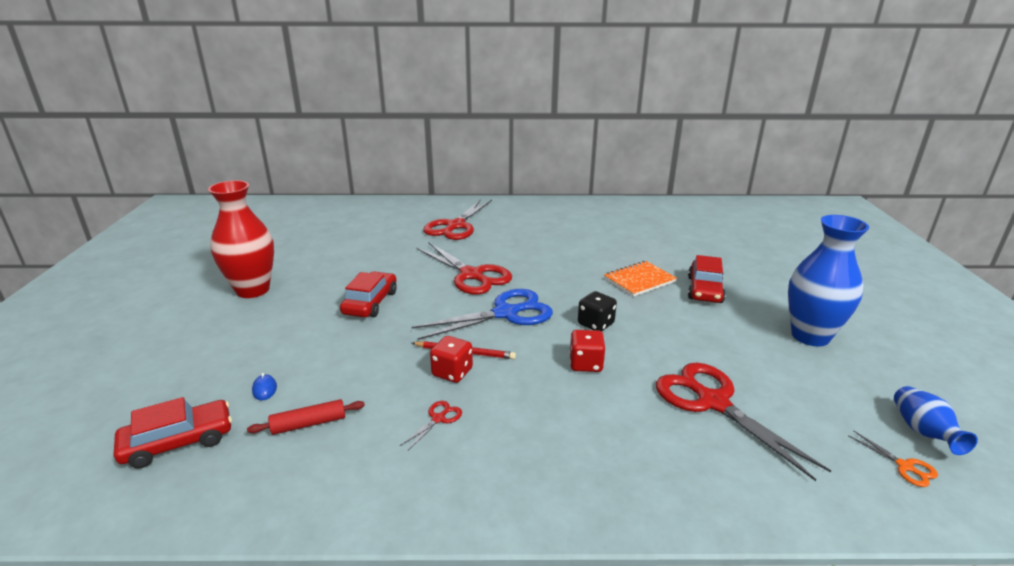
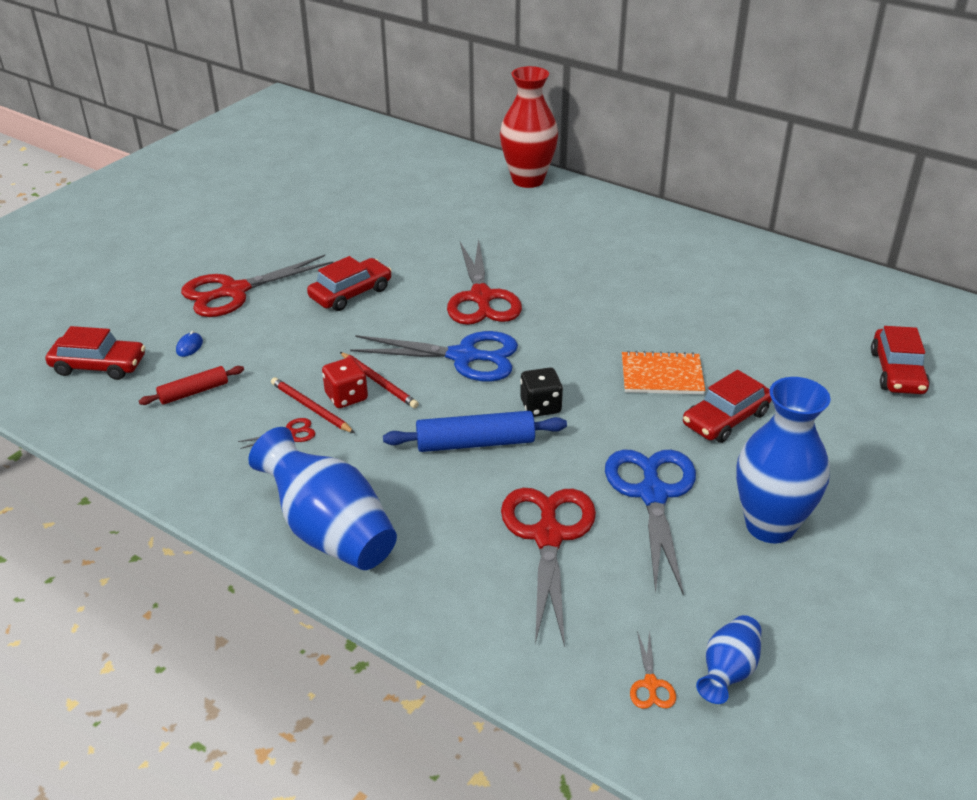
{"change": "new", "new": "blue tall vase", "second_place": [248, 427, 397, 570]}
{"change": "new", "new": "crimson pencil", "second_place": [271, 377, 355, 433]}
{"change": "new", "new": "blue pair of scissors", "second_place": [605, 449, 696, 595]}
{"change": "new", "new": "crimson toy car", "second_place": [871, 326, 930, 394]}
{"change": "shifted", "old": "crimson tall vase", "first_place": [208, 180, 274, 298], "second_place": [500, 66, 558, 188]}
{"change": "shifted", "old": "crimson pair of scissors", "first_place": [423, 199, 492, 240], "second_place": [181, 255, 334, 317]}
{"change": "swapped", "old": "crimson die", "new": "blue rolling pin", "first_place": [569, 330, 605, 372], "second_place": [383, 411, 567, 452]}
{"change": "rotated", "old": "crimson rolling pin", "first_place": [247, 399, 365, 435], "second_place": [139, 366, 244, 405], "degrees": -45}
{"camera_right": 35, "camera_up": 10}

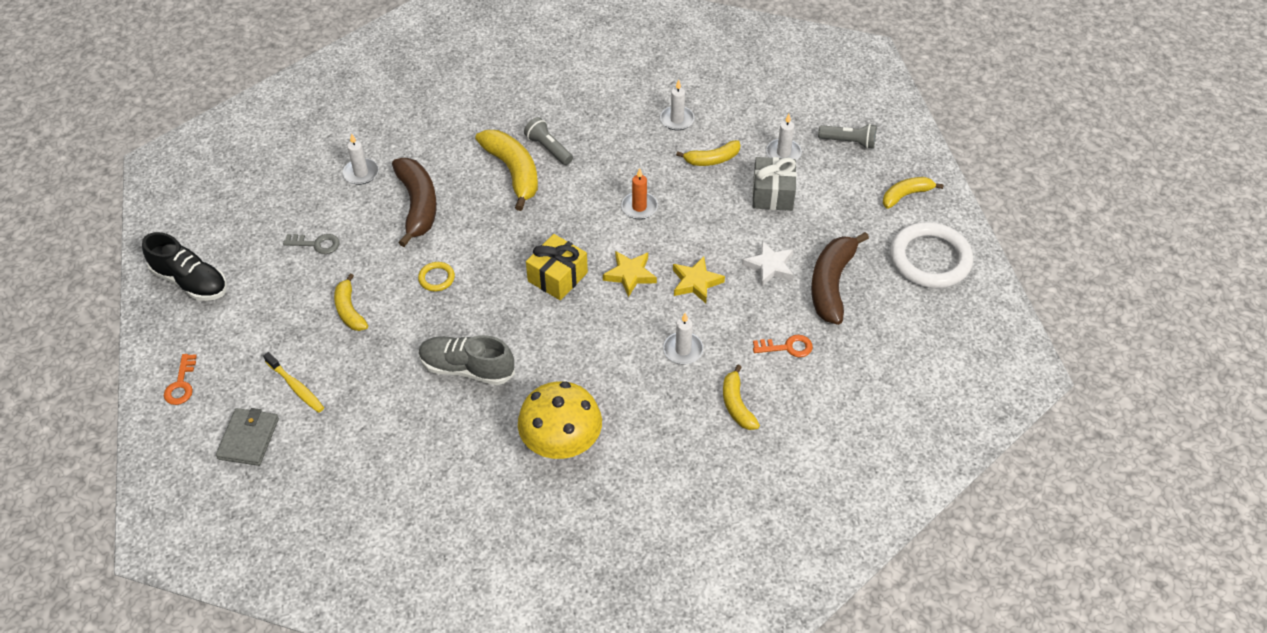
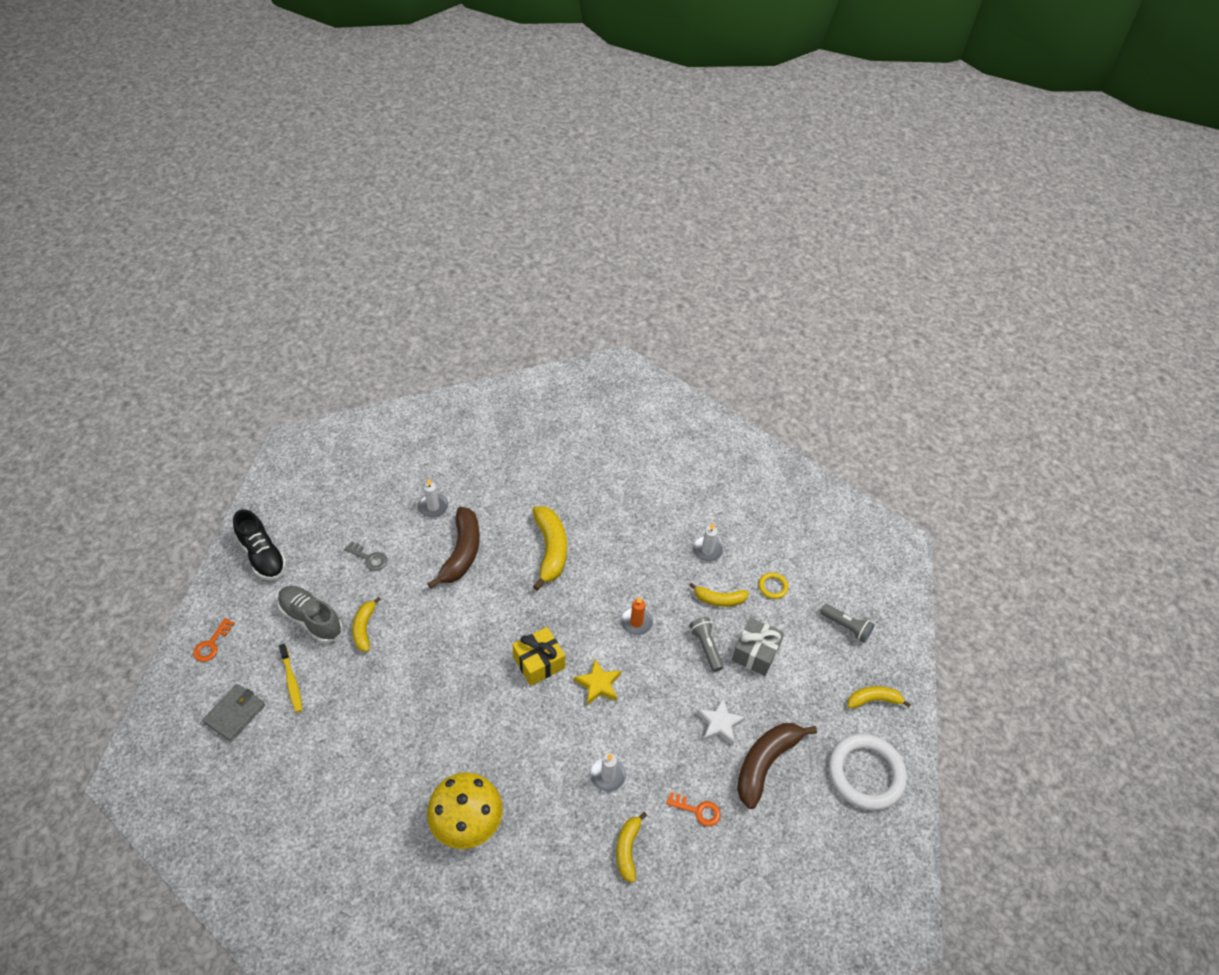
{"change": "gone", "old": "yellow star shape", "first_place": [673, 256, 725, 303]}
{"change": "gone", "old": "snow-white candle", "first_place": [766, 114, 802, 160]}
{"change": "shifted", "old": "yellow hoop", "first_place": [418, 262, 455, 291], "second_place": [758, 572, 789, 599]}
{"change": "shifted", "old": "ash-grey shoe", "first_place": [419, 335, 515, 385], "second_place": [278, 586, 343, 643]}
{"change": "shifted", "old": "ash-grey torch", "first_place": [524, 117, 573, 165], "second_place": [689, 617, 724, 672]}
{"camera_right": 20, "camera_up": 0}

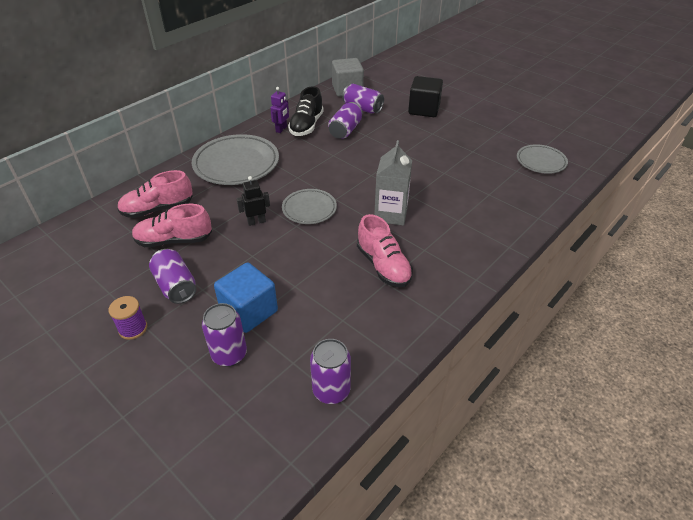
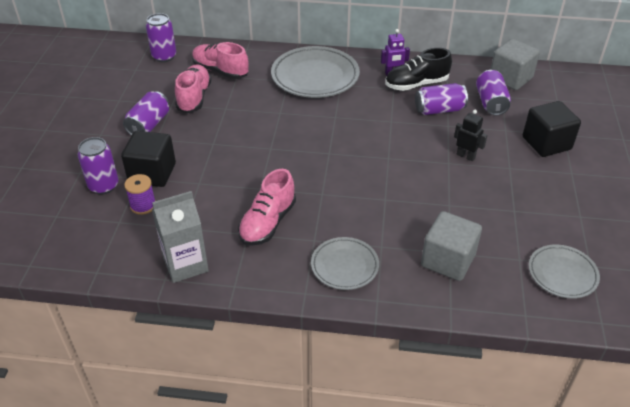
{"change": "new", "new": "ash-grey block", "second_place": [421, 211, 482, 281]}
{"change": "shifted", "old": "royal purple reel of thread", "first_place": [108, 296, 147, 340], "second_place": [124, 174, 155, 215]}
{"change": "shifted", "old": "black robot", "first_place": [237, 176, 270, 226], "second_place": [454, 110, 487, 161]}
{"change": "shifted", "old": "ash-grey dinner plate", "first_place": [282, 189, 337, 224], "second_place": [311, 237, 379, 290]}
{"change": "shifted", "old": "royal purple can", "first_place": [310, 339, 351, 404], "second_place": [146, 13, 176, 62]}
{"change": "shifted", "old": "ash-grey milk carton", "first_place": [374, 140, 412, 225], "second_place": [152, 191, 209, 283]}
{"change": "repainted", "old": "blue block", "new": "black block", "first_place": [214, 262, 278, 333], "second_place": [121, 131, 176, 187]}
{"change": "rotated", "old": "pink shoe", "first_place": [132, 204, 212, 247], "second_place": [175, 64, 212, 113], "degrees": 45}
{"camera_right": 55, "camera_up": 0}

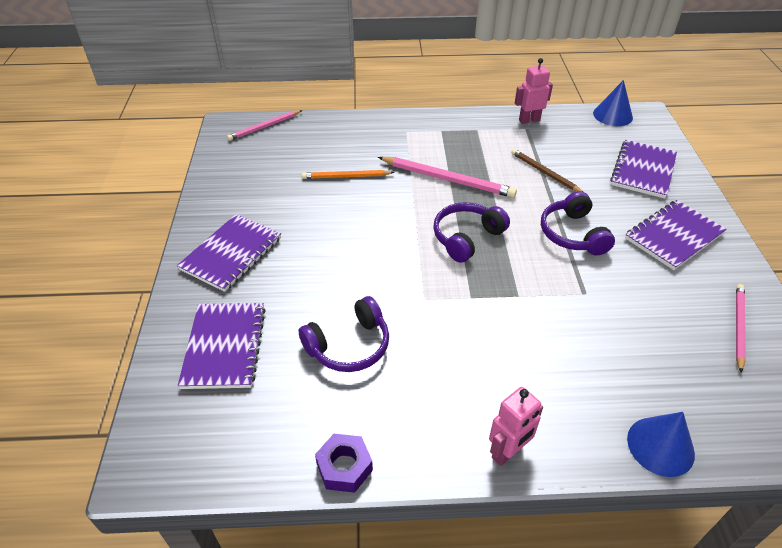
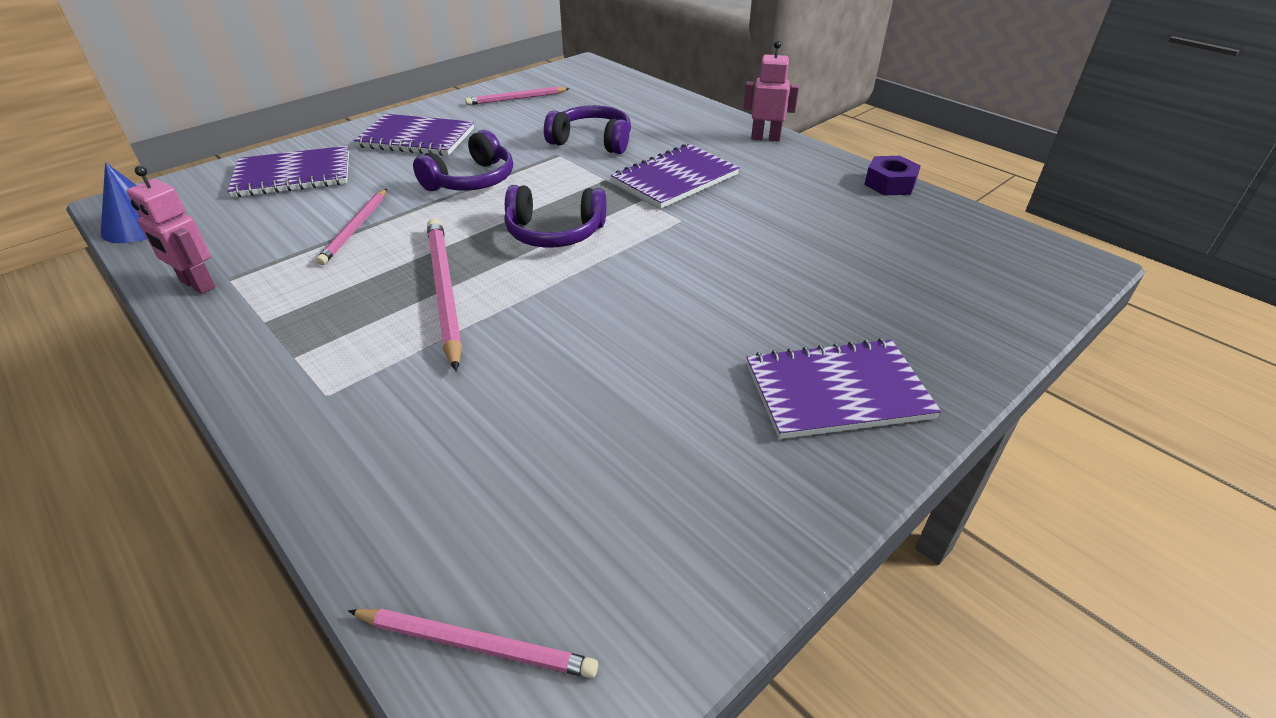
{"change": "gone", "old": "orange pencil", "first_place": [302, 170, 395, 179]}
{"change": "gone", "old": "blue cone shape", "first_place": [627, 412, 695, 477]}
{"change": "shifted", "old": "royal purple exercise book", "first_place": [178, 303, 266, 389], "second_place": [611, 144, 740, 209]}
{"change": "shifted", "old": "royal purple headset", "first_place": [298, 296, 389, 372], "second_place": [544, 105, 631, 154]}
{"change": "repainted", "old": "dark brown pencil", "new": "pink pencil", "first_place": [511, 149, 583, 192], "second_place": [316, 189, 387, 265]}
{"camera_right": -130, "camera_up": -5}

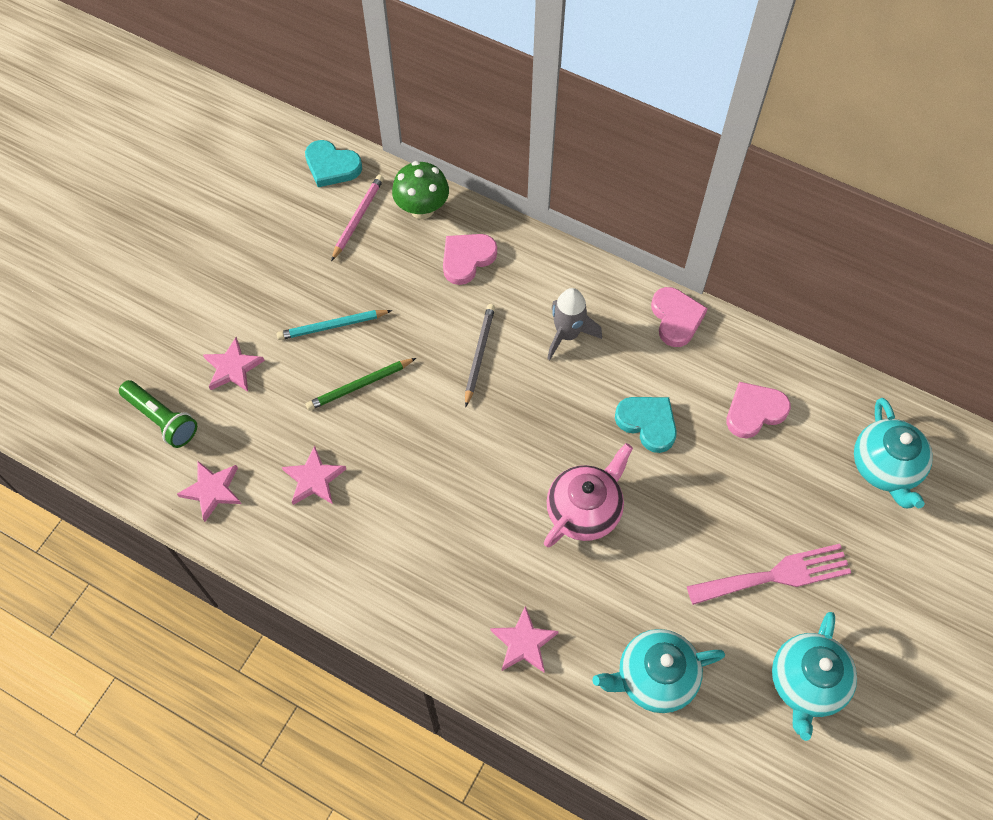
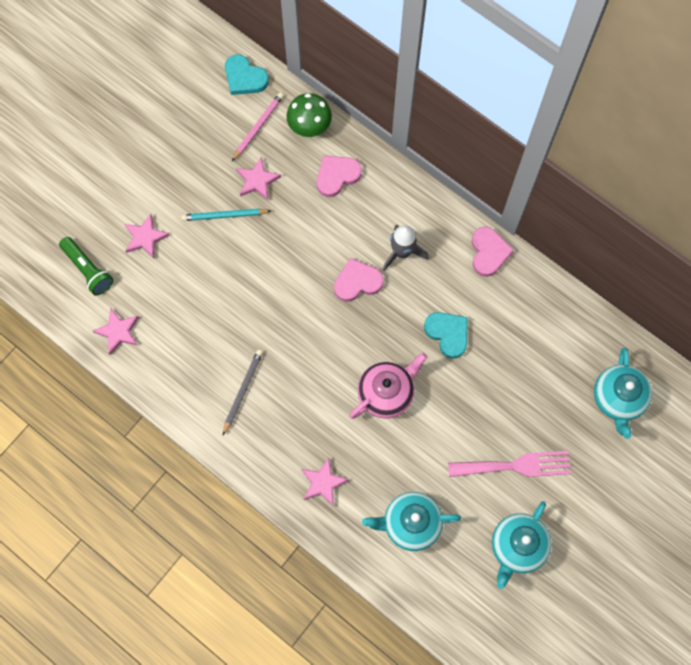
{"change": "gone", "old": "leaf-green pencil", "first_place": [306, 358, 416, 411]}
{"change": "shifted", "old": "pink star shape", "first_place": [282, 446, 346, 505], "second_place": [236, 157, 281, 200]}
{"change": "shifted", "old": "ash-grey pencil", "first_place": [465, 304, 495, 407], "second_place": [223, 349, 263, 435]}
{"change": "shifted", "old": "pink love heart", "first_place": [726, 382, 791, 438], "second_place": [334, 258, 384, 302]}
{"camera_right": 10, "camera_up": 10}

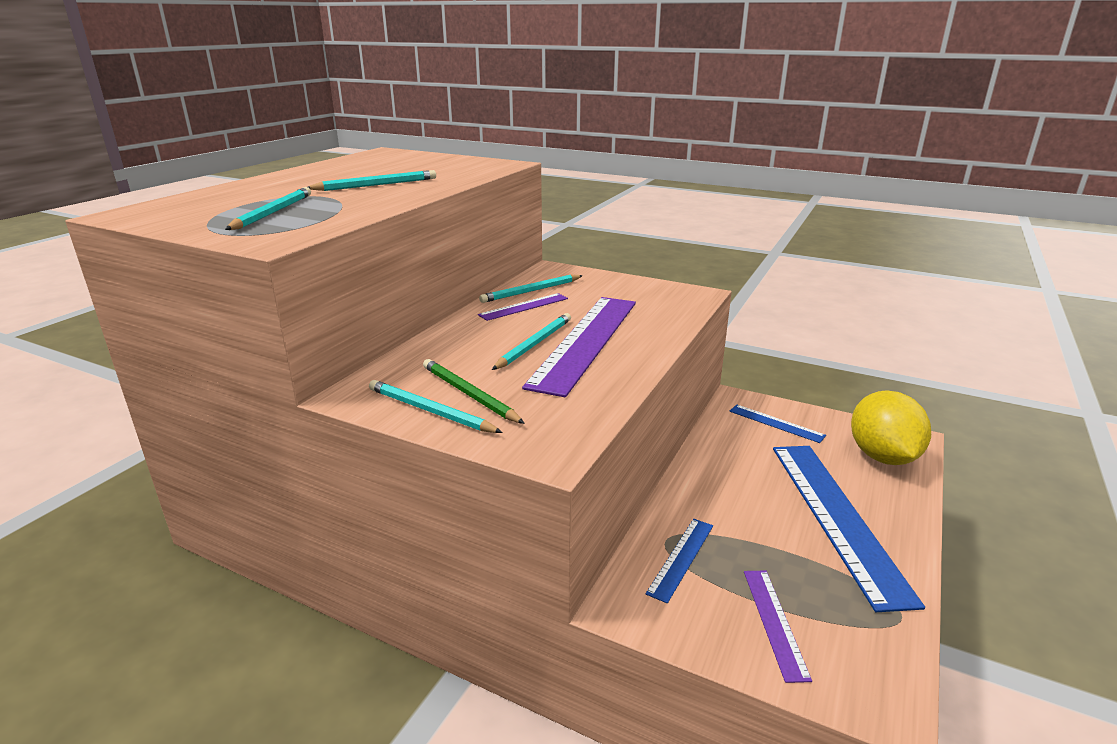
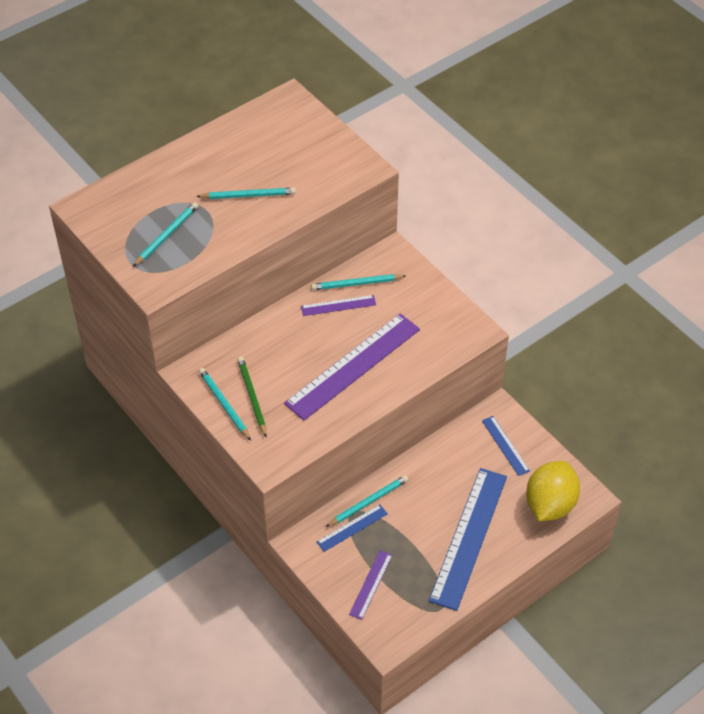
{"change": "shifted", "old": "teal pencil", "first_place": [492, 313, 571, 370], "second_place": [326, 475, 408, 527]}
{"camera_right": 25, "camera_up": 25}

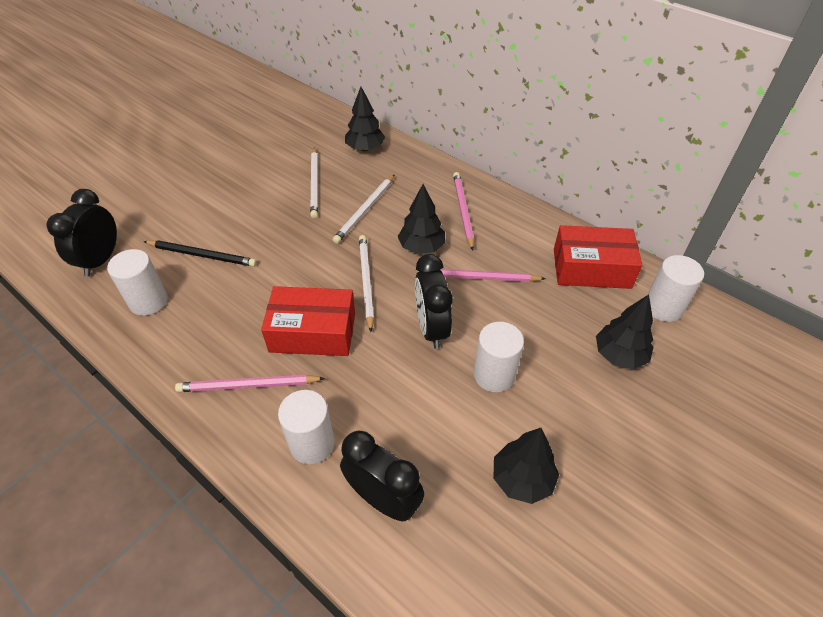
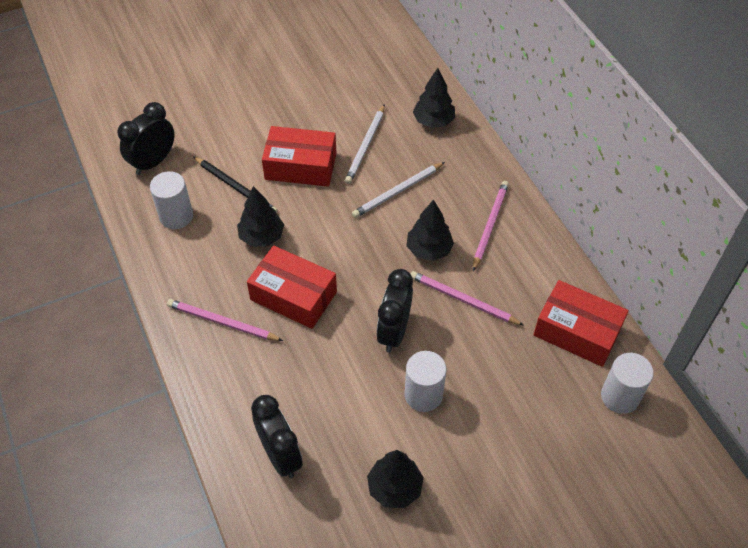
{"change": "gone", "old": "snow-white cylinder shape", "first_place": [278, 390, 335, 464]}
{"change": "gone", "old": "snow-white pencil", "first_place": [359, 235, 374, 332]}
{"change": "new", "new": "crimson package", "second_place": [262, 126, 336, 187]}
{"change": "shifted", "old": "black fir tree", "first_place": [596, 294, 653, 369], "second_place": [237, 186, 284, 247]}
{"camera_right": 25, "camera_up": 5}

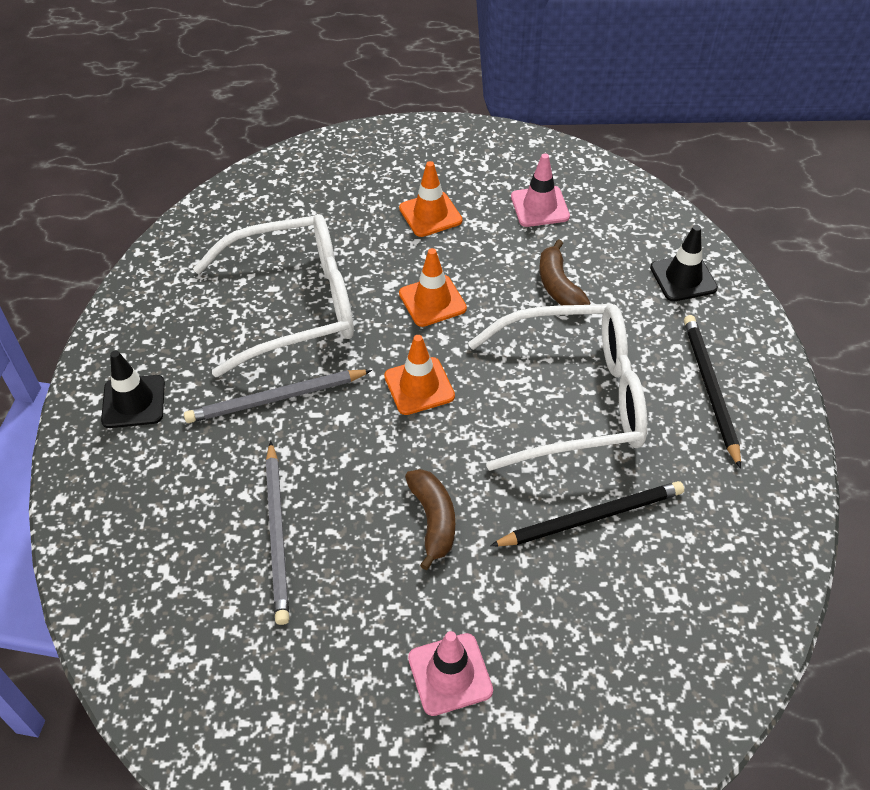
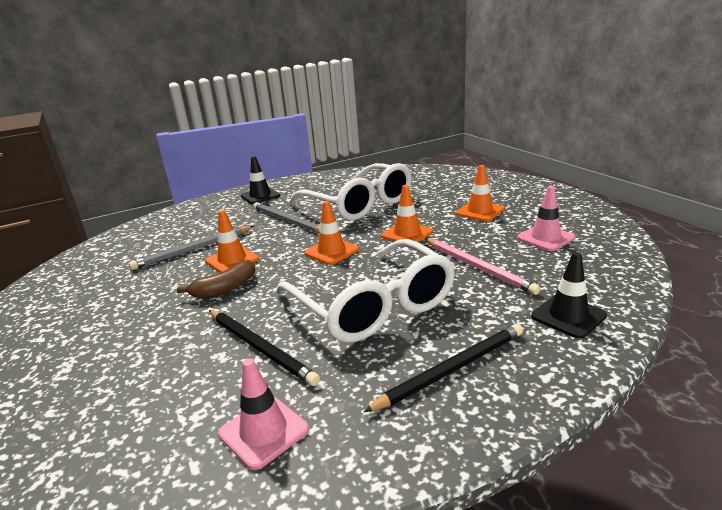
{"change": "new", "new": "orange safety cone", "second_place": [205, 210, 259, 272]}
{"change": "shifted", "old": "pink safety cone", "first_place": [408, 631, 493, 716], "second_place": [218, 359, 309, 470]}
{"change": "swapped", "old": "dark brown toy banana", "new": "pink pencil", "first_place": [539, 239, 590, 305], "second_place": [424, 238, 540, 295]}
{"camera_right": 65, "camera_up": -25}

